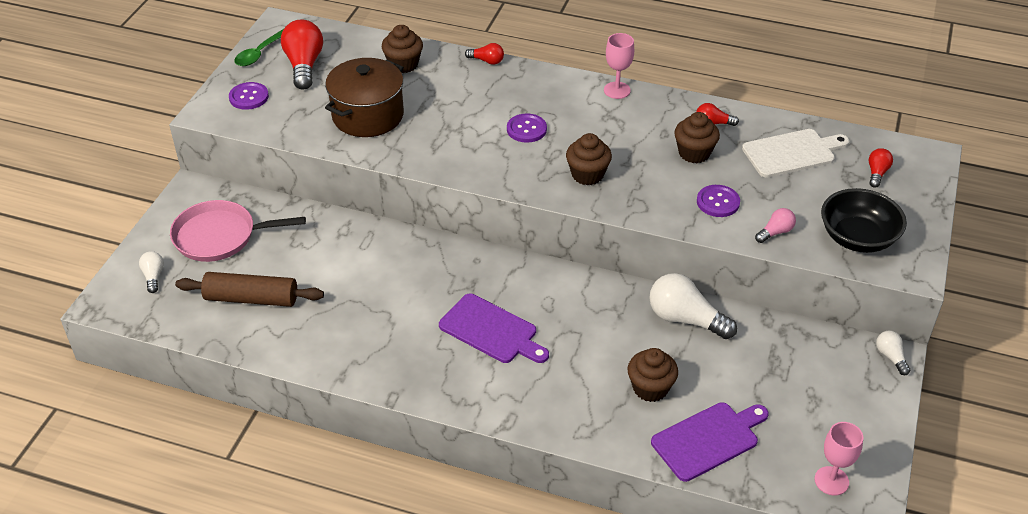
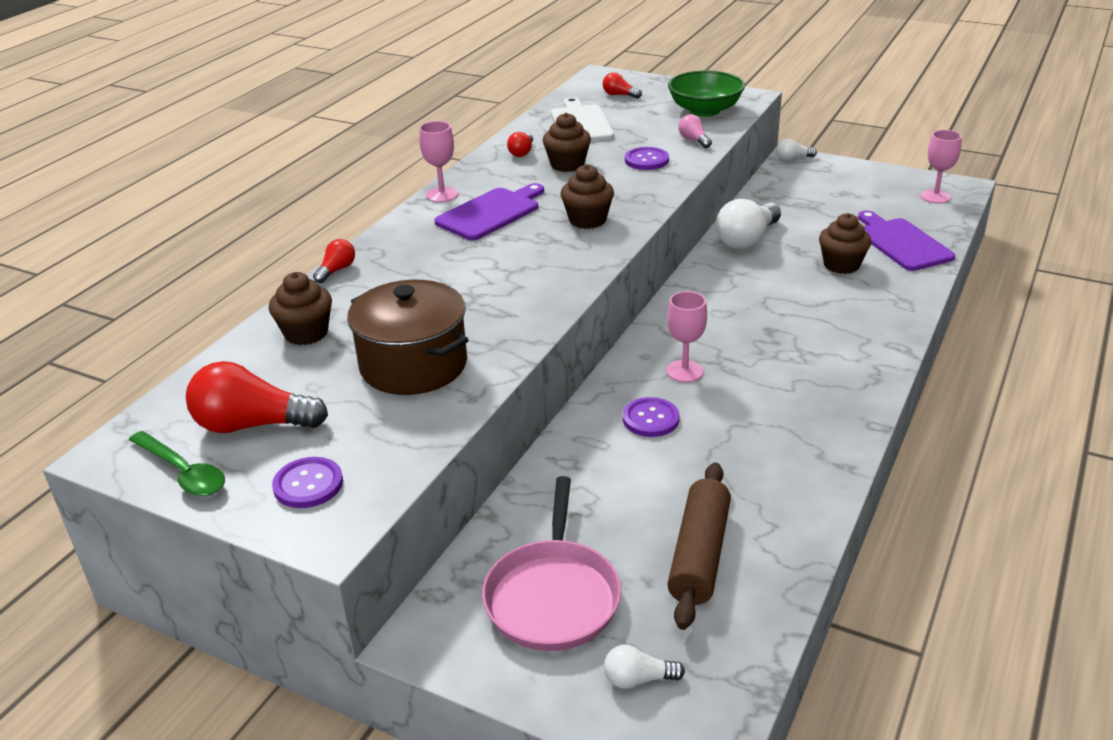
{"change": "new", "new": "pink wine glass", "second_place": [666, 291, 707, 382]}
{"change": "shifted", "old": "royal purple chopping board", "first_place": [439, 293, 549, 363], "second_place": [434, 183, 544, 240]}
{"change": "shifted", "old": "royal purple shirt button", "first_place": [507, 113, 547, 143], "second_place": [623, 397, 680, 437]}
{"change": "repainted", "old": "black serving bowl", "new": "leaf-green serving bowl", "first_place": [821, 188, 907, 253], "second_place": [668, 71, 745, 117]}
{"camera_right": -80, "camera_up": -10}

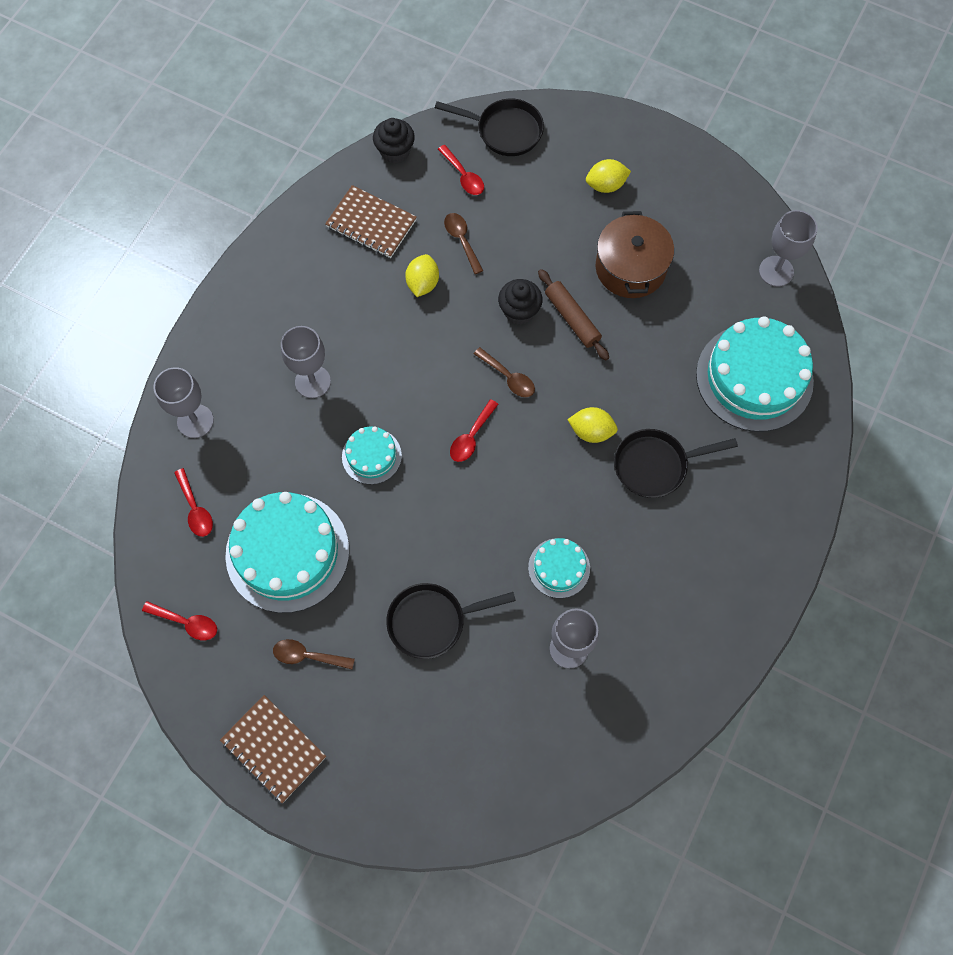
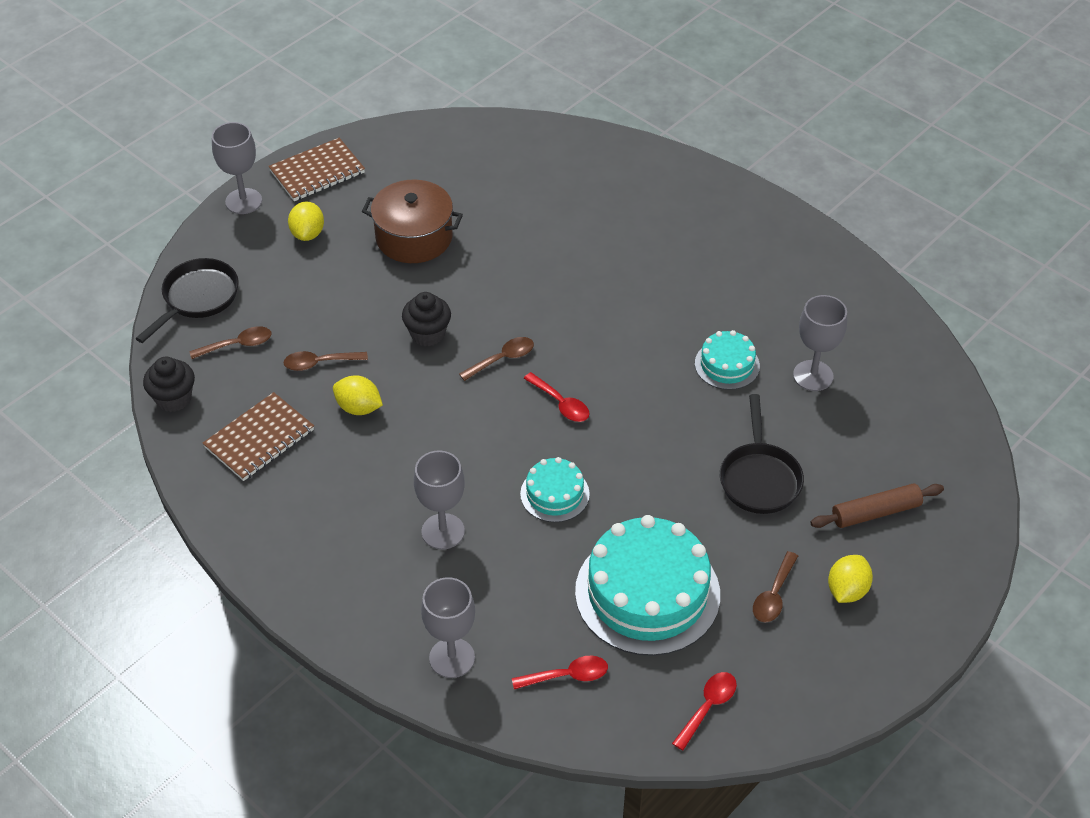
{"change": "gone", "old": "black skillet", "first_place": [614, 429, 738, 498]}
{"change": "gone", "old": "teal gateau", "first_place": [696, 316, 814, 432]}
{"change": "shifted", "old": "dark brown exercise book", "first_place": [220, 695, 326, 803], "second_place": [268, 138, 365, 201]}
{"change": "shifted", "old": "dark brown rolling pin", "first_place": [538, 269, 609, 360], "second_place": [810, 484, 944, 528]}
{"change": "shifted", "old": "yellow toy lemon", "first_place": [567, 407, 618, 443], "second_place": [828, 555, 873, 603]}
{"change": "shifted", "old": "ash-grey wine glass", "first_place": [759, 210, 818, 287], "second_place": [212, 122, 262, 214]}
{"change": "repainted", "old": "crimson teaspoon", "new": "dark brown teaspoon", "first_place": [438, 145, 484, 195], "second_place": [189, 326, 271, 359]}
{"camera_right": -75, "camera_up": -20}

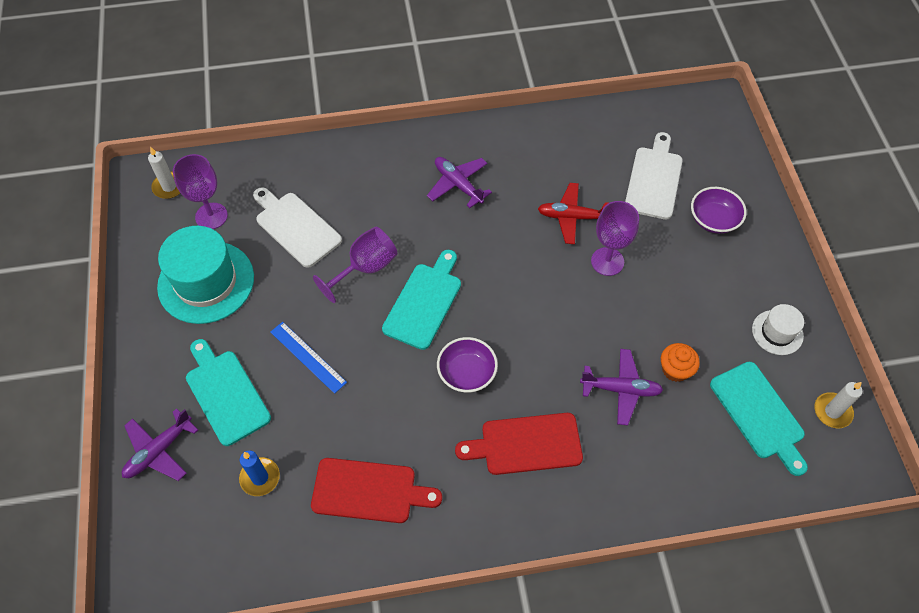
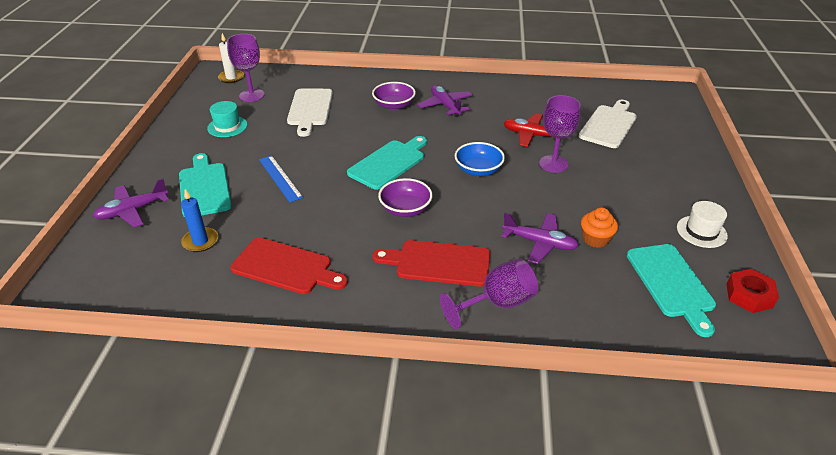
{"change": "new", "new": "blue serving bowl", "second_place": [455, 142, 505, 176]}
{"change": "shifted", "old": "royal purple wine glass", "first_place": [313, 227, 397, 303], "second_place": [440, 259, 538, 330]}
{"change": "shifted", "old": "royal purple serving bowl", "first_place": [691, 187, 747, 234], "second_place": [372, 82, 416, 110]}
{"change": "swapped", "old": "snow-white candle", "new": "crimson hexagon nut", "first_place": [814, 382, 863, 428], "second_place": [726, 269, 779, 313]}
{"change": "rotated", "old": "snow-white chopping board", "first_place": [253, 187, 342, 268], "second_place": [287, 89, 333, 137], "degrees": -150}
{"change": "scaled", "old": "teal tall hat", "first_place": [157, 226, 254, 324], "second_place": [207, 101, 247, 137], "factor": 0.51}
{"camera_right": 15, "camera_up": -20}

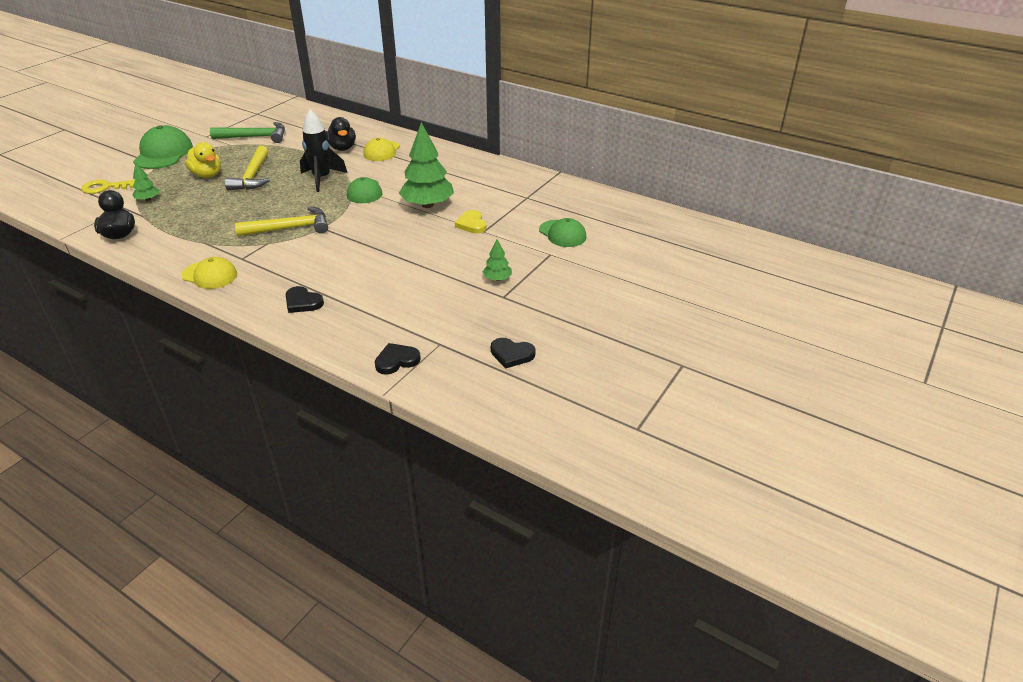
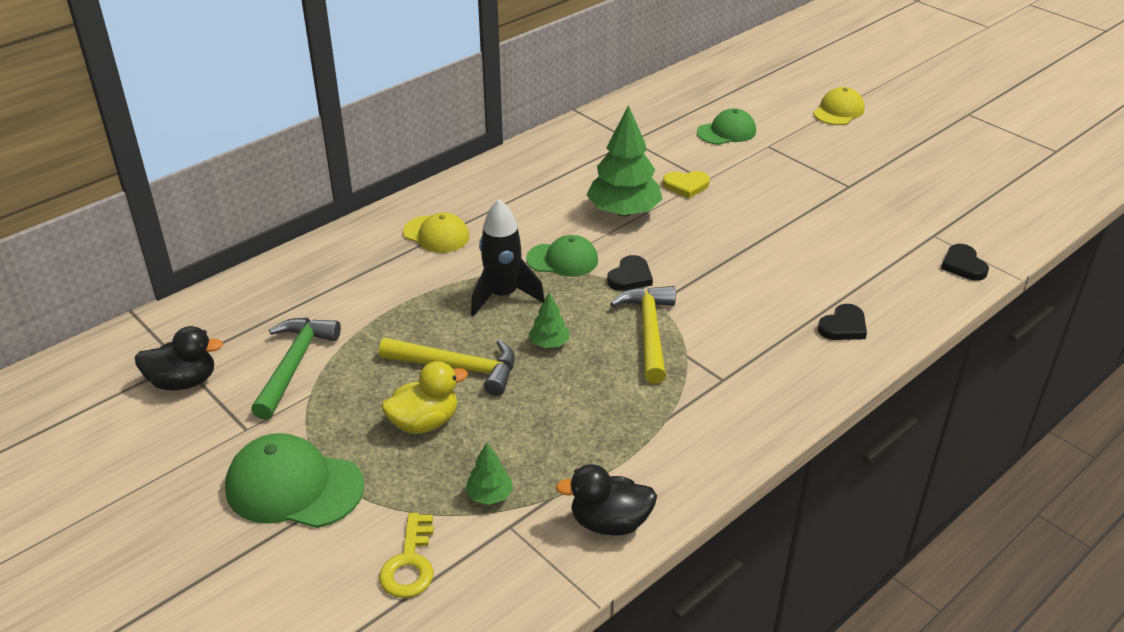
{"change": "shifted", "old": "yellow peaked cap", "first_place": [181, 257, 237, 289], "second_place": [813, 87, 865, 125]}
{"change": "shifted", "old": "black toy duck", "first_place": [325, 117, 356, 151], "second_place": [135, 326, 223, 390]}
{"change": "shifted", "old": "leaf-green fir tree", "first_place": [482, 239, 512, 281], "second_place": [529, 293, 569, 348]}
{"change": "shifted", "old": "black love heart", "first_place": [491, 338, 536, 369], "second_place": [607, 255, 653, 291]}
{"camera_right": -75, "camera_up": 0}

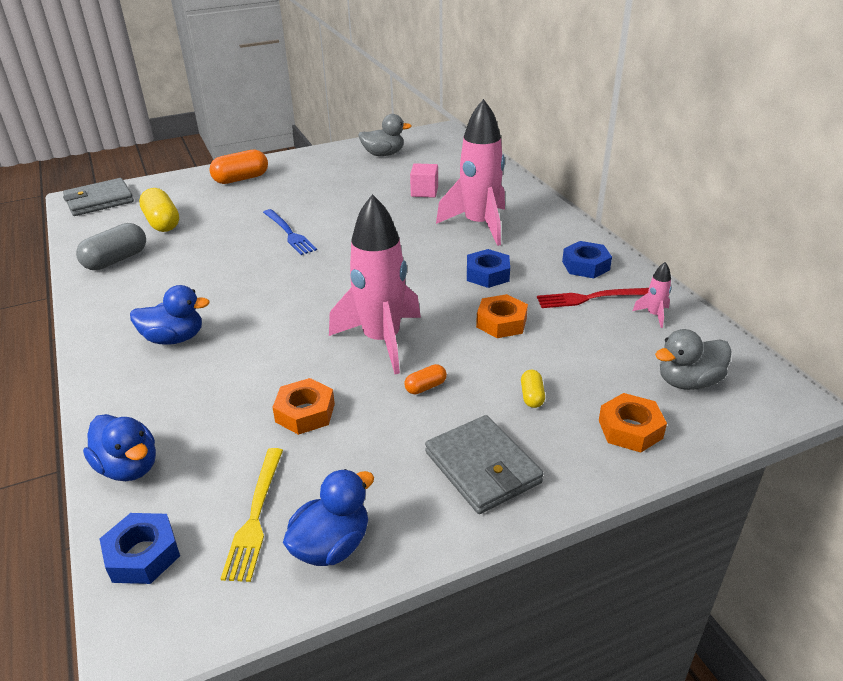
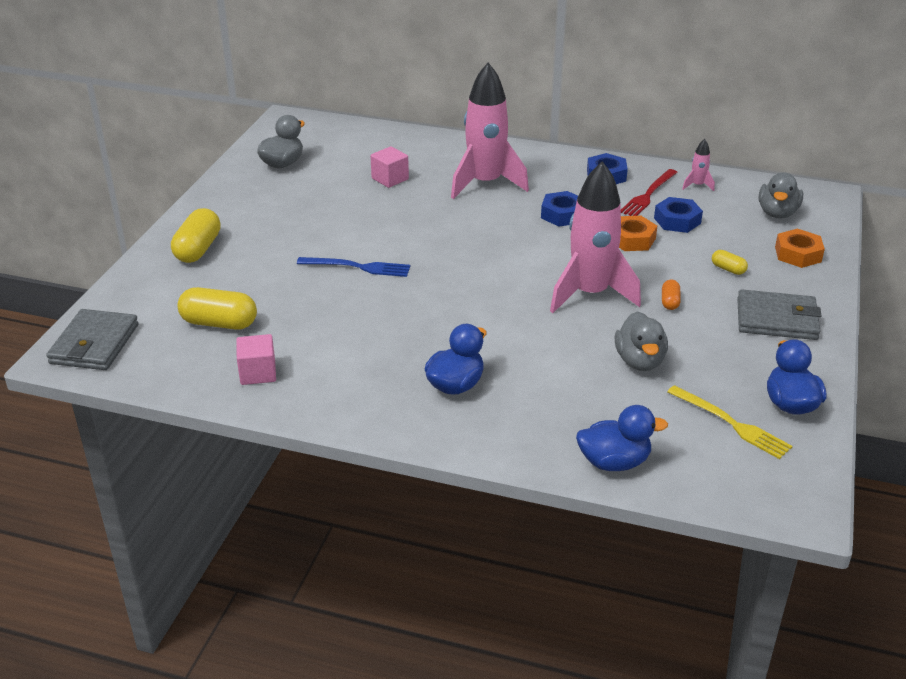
{"change": "shifted", "old": "blue hexagon nut", "first_place": [100, 513, 180, 584], "second_place": [654, 197, 703, 233]}
{"change": "swapped", "old": "ash-grey pill", "new": "pink block", "first_place": [76, 223, 146, 270], "second_place": [236, 334, 276, 385]}
{"change": "swapped", "old": "orange hexagon nut", "new": "ash-grey toy duck", "first_place": [272, 378, 335, 435], "second_place": [615, 311, 668, 371]}
{"change": "repainted", "old": "orange pill", "new": "yellow pill", "first_place": [209, 150, 268, 184], "second_place": [171, 208, 221, 263]}
{"camera_right": -50, "camera_up": 0}

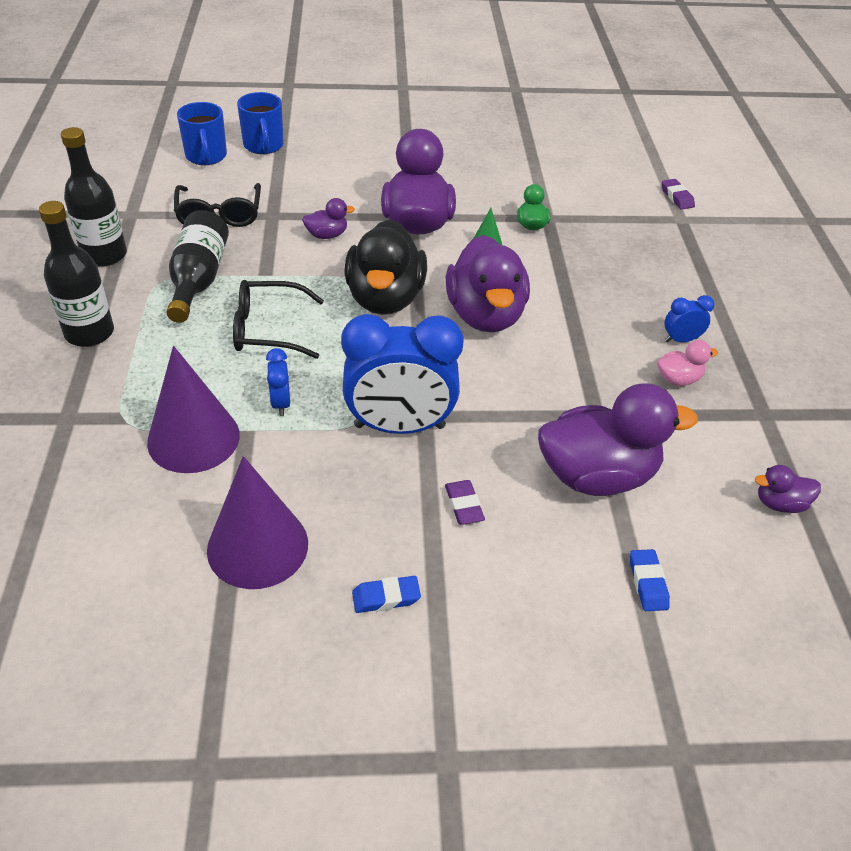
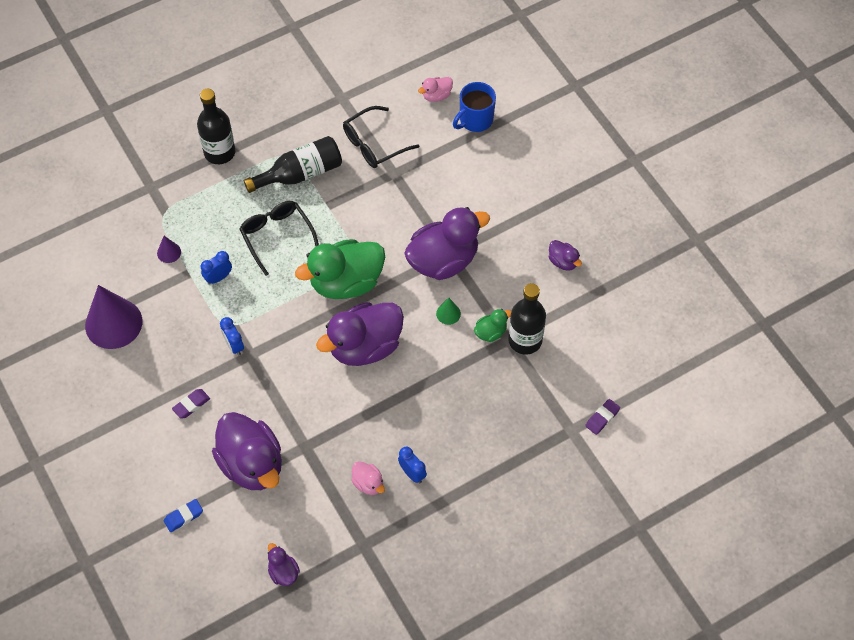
{"change": "gone", "old": "blue eraser", "first_place": [352, 576, 421, 613]}
{"change": "shifted", "old": "black flask", "first_place": [61, 127, 127, 267], "second_place": [508, 283, 546, 355]}
{"change": "shifted", "old": "royal purple toy duck", "first_place": [302, 198, 355, 239], "second_place": [549, 240, 582, 271]}
{"change": "swapped", "old": "blue tea mug", "new": "pink toy duck", "first_place": [177, 102, 227, 165], "second_place": [418, 77, 453, 102]}
{"change": "repainted", "old": "black toy duck", "new": "leaf-green toy duck", "first_place": [344, 219, 427, 315], "second_place": [295, 239, 385, 299]}
{"change": "scaled", "old": "royal purple cone shape", "first_place": [147, 346, 240, 473], "second_place": [157, 236, 181, 263], "factor": 0.43}
{"change": "scaled", "old": "blue alarm clock", "first_place": [341, 314, 464, 434], "second_place": [220, 317, 244, 356], "factor": 0.43}
{"camera_right": 65, "camera_up": 15}

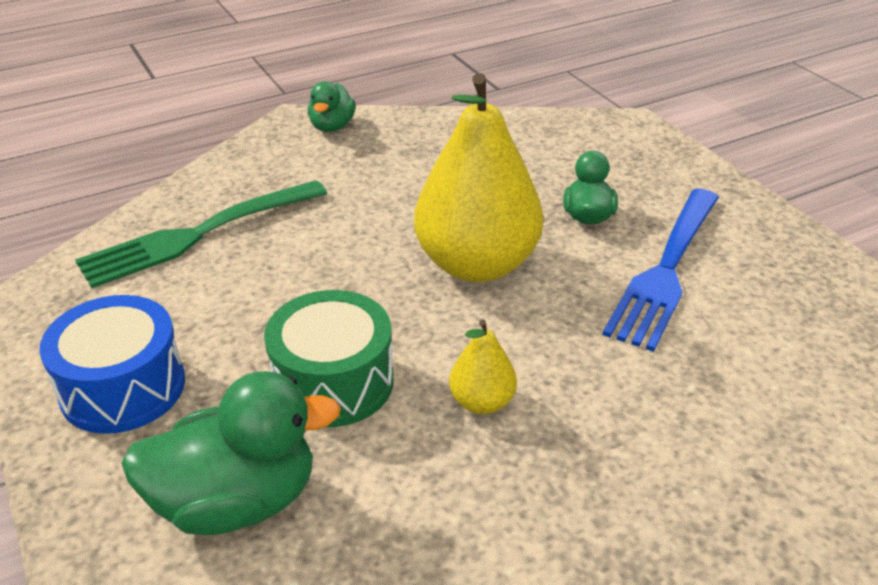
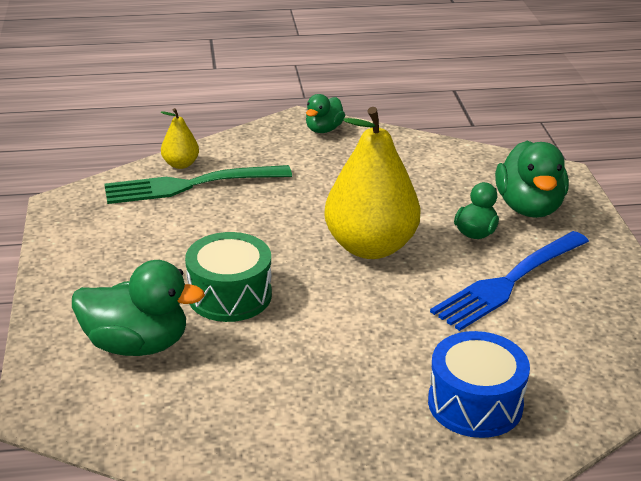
{"change": "new", "new": "leaf-green toy duck", "second_place": [495, 141, 569, 218]}
{"change": "shifted", "old": "blue snare drum", "first_place": [39, 295, 185, 434], "second_place": [428, 331, 530, 438]}
{"change": "shifted", "old": "yellow toy pear", "first_place": [449, 320, 517, 414], "second_place": [161, 108, 199, 169]}
{"camera_right": 20, "camera_up": -5}

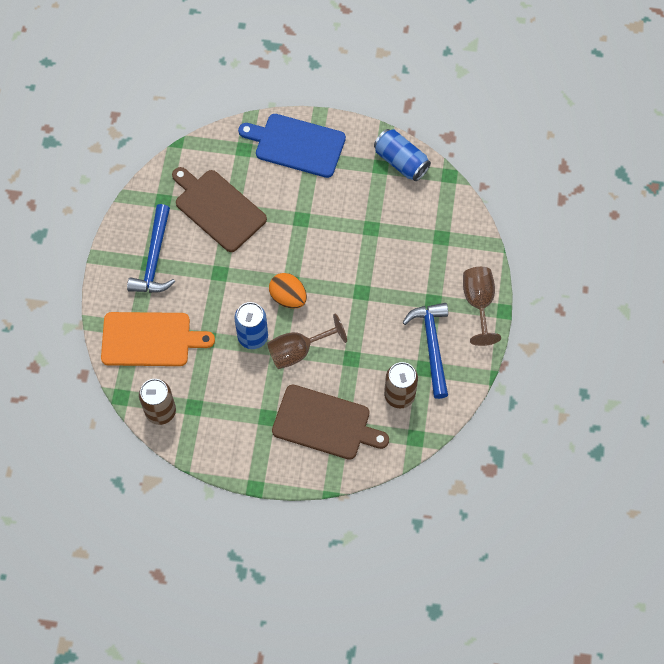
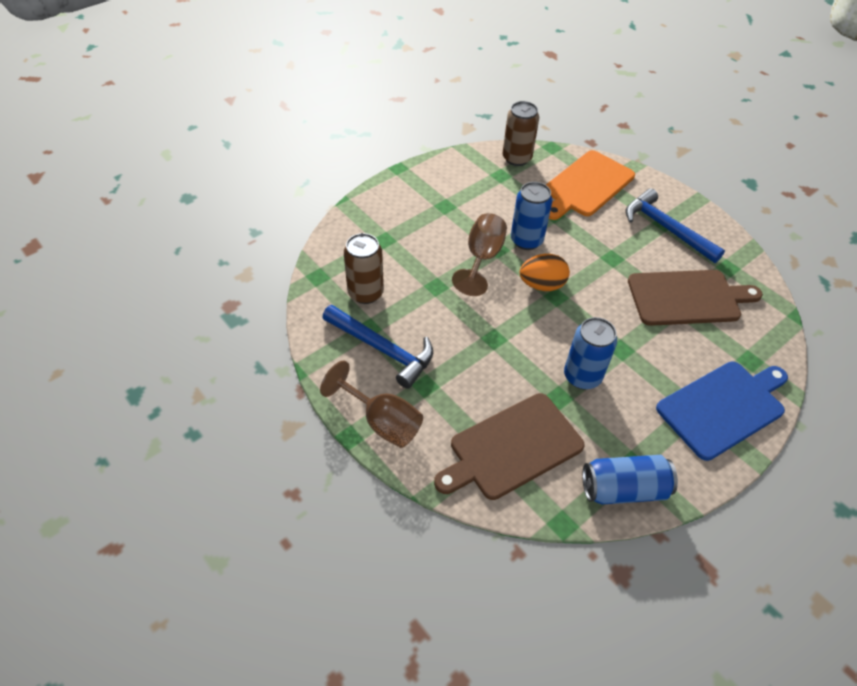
{"change": "new", "new": "blue can", "second_place": [564, 317, 617, 389]}
{"change": "shifted", "old": "dark brown chopping board", "first_place": [272, 385, 389, 460], "second_place": [434, 393, 585, 500]}
{"camera_right": 130, "camera_up": -15}

